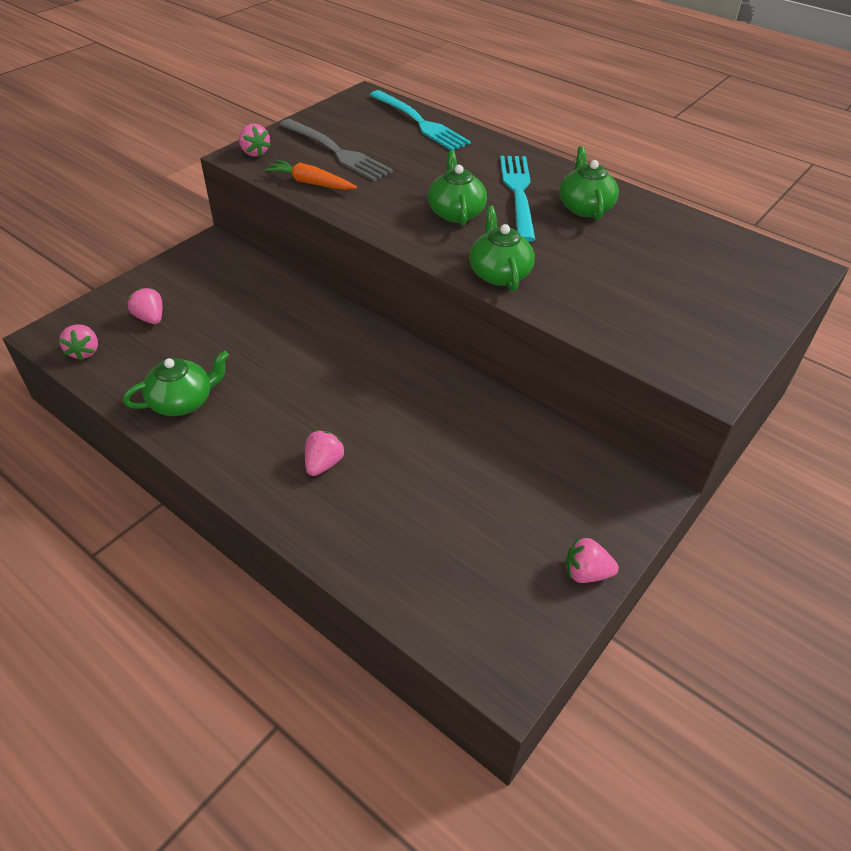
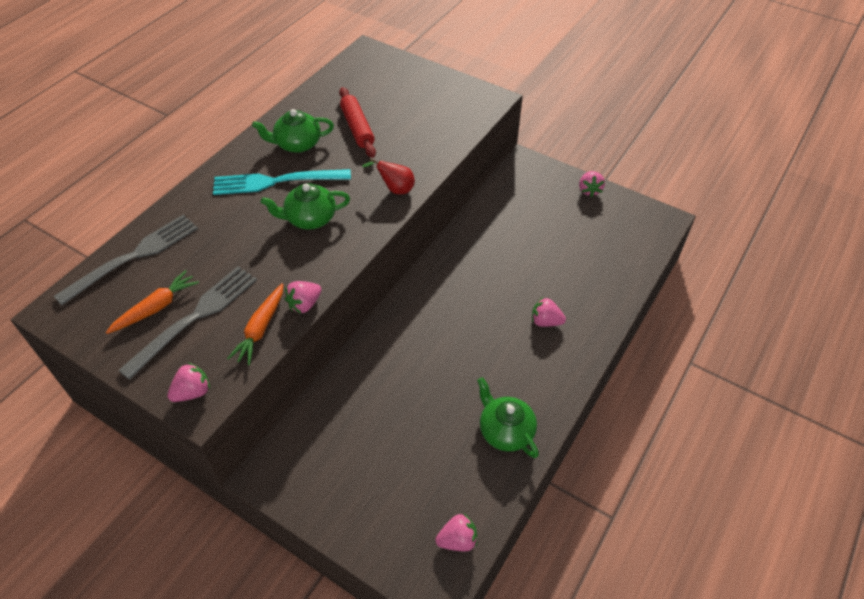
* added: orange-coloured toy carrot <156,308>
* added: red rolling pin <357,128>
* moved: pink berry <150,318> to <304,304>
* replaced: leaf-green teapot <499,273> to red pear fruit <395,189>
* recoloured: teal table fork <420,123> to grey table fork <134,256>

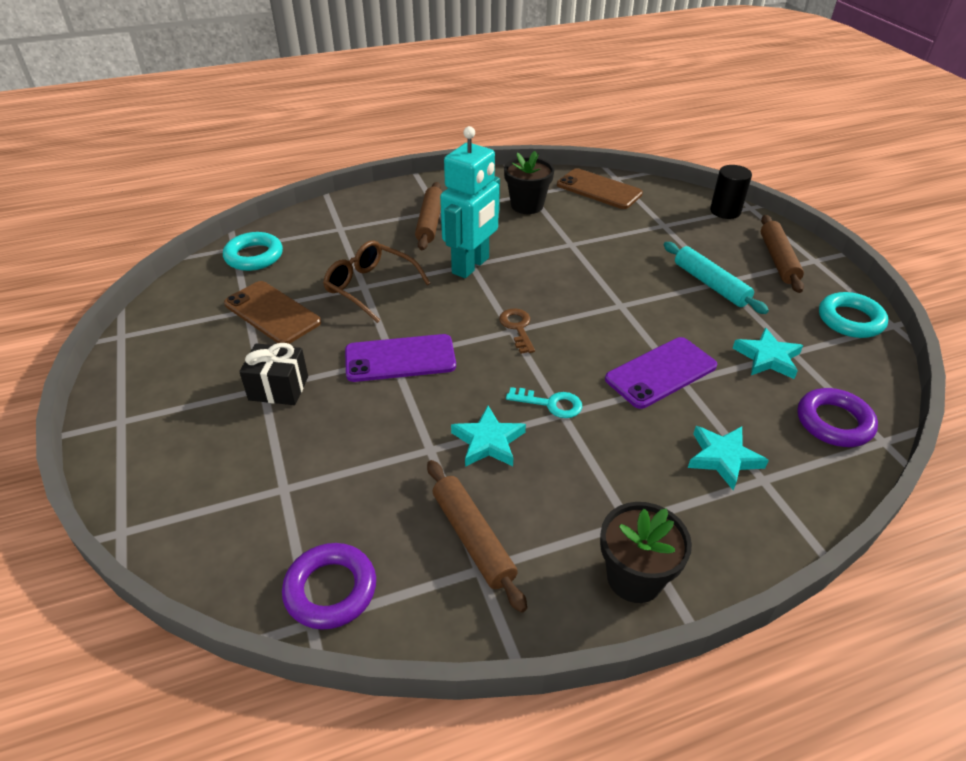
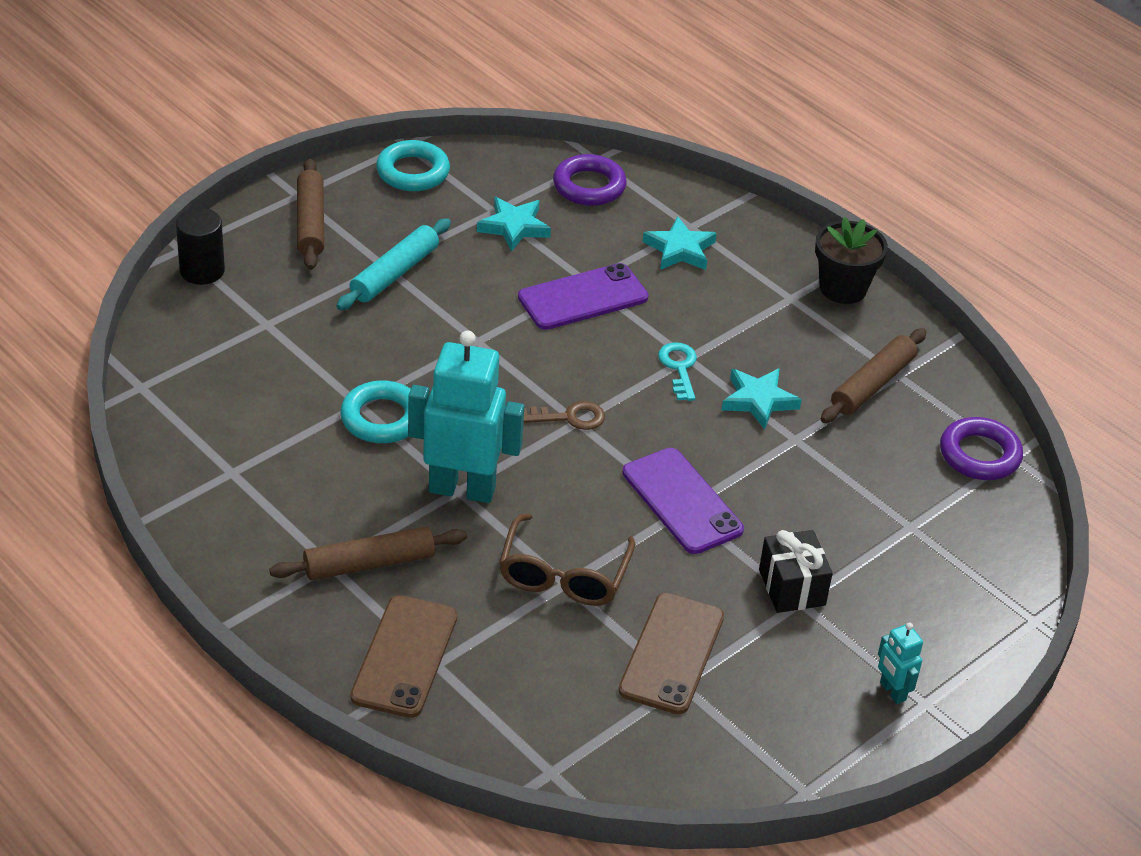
* removed: jet-black plant pot <527,205>
* added: teal toy robot <892,691>
* moved: teal hoop <254,256> to <382,418>
* moved: russet smartphone <599,189> to <404,656>
* turned: russet latchkey <517,328> = <569,417> 150 degrees counterclockwise
* turned: royal purple smartphone <661,372> = <583,297> 60 degrees counterclockwise
* turned: russet rolling pin <778,260> = <310,223> 75 degrees counterclockwise

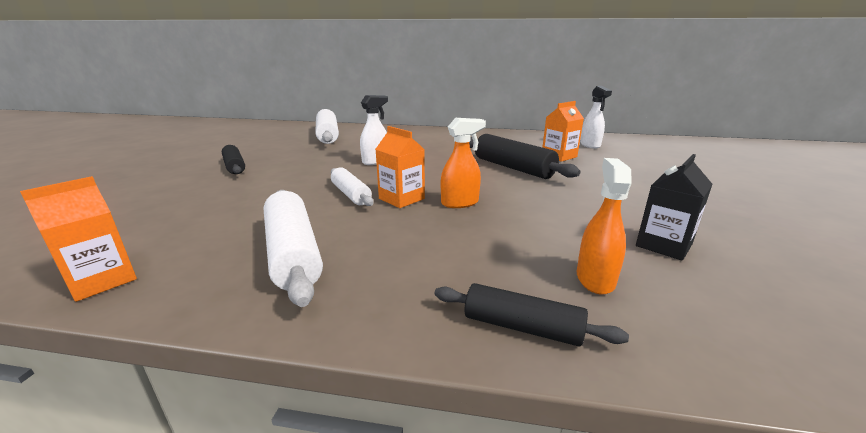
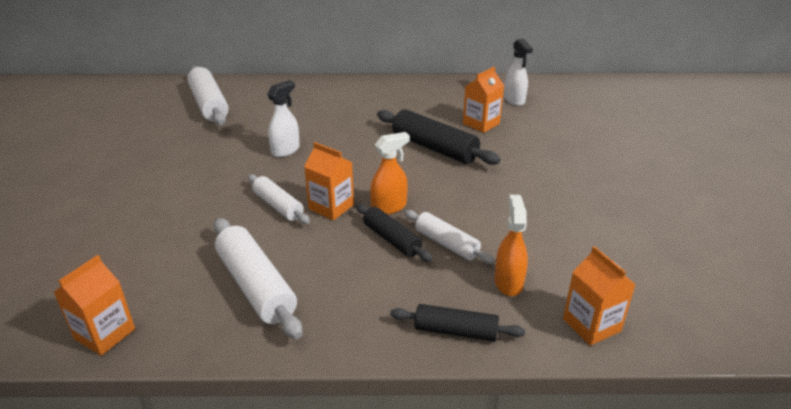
* removed: jet-black milk carton <663,245>
* added: white rolling pin <447,244>
* added: orange-coloured milk carton <591,325>
* moved: jet-black rolling pin <234,166> to <392,239>

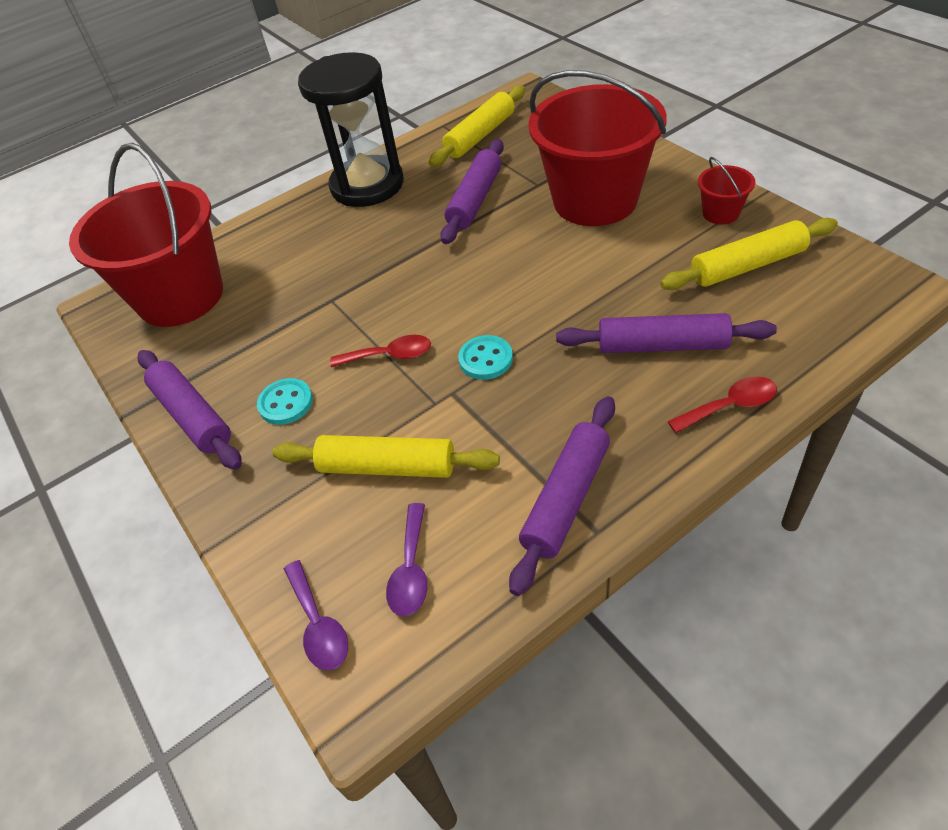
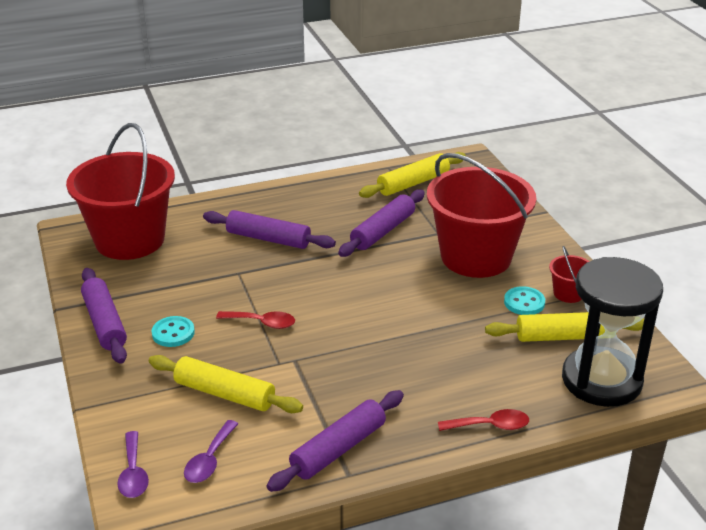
* moved: jet-black sand timer <367,185> to <601,380>
* moved: teal button <485,359> to <524,302>
* moved: royal purple rolling pin <662,345> to <268,239>

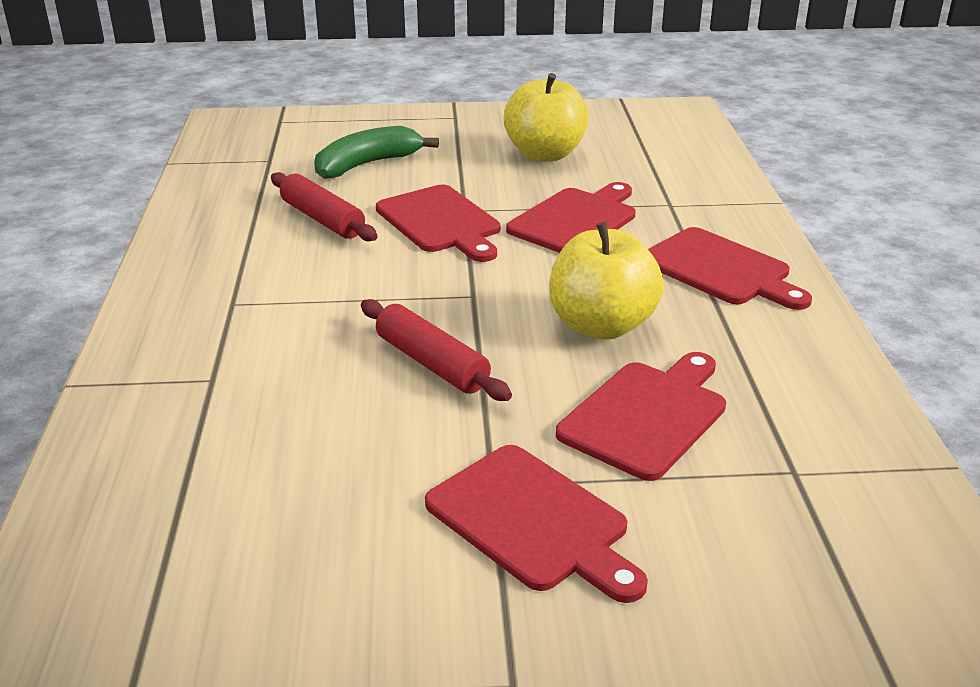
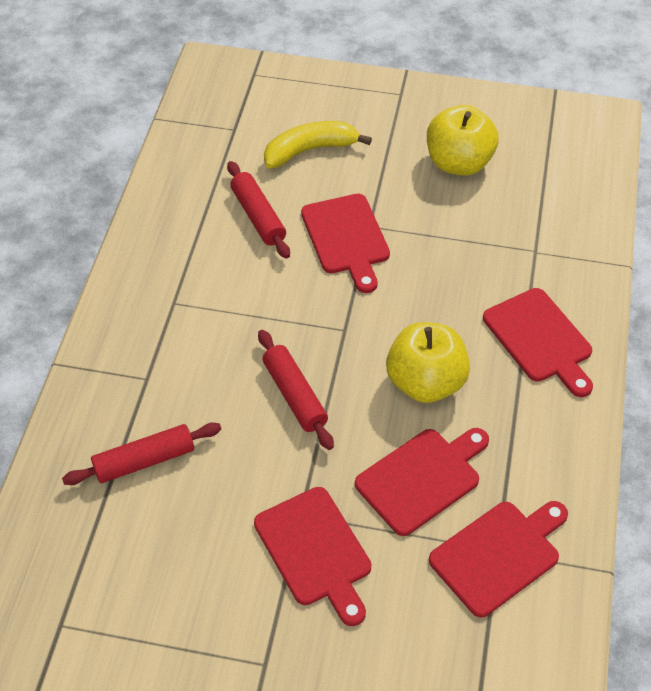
* added: red rolling pin <144,460>
* moved: red cutting board <575,220> to <498,555>
* recoloured: leaf-green toy banana <367,164> to yellow toy banana <310,150>

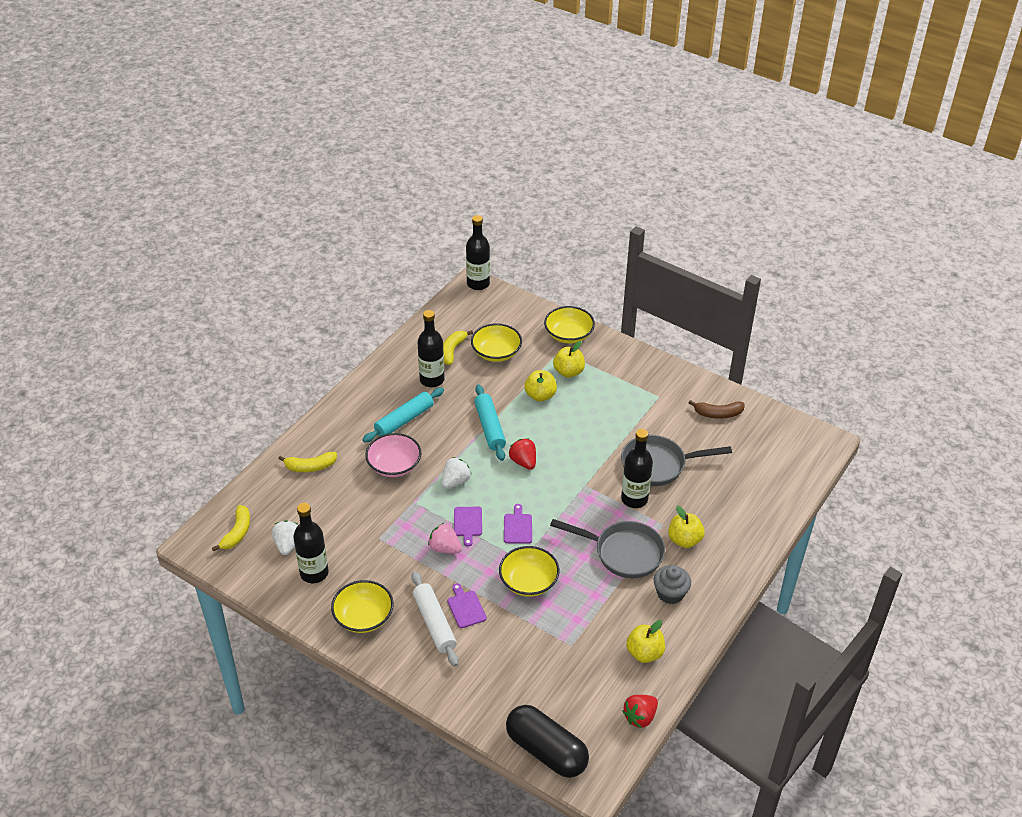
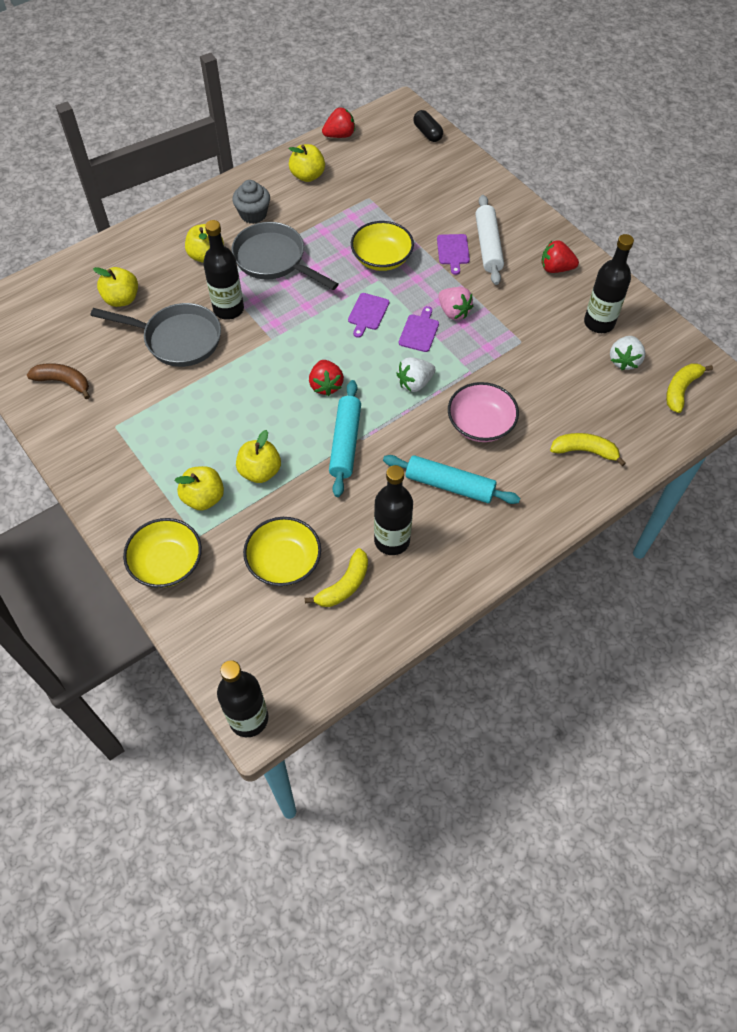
* added: yellow apple fruit <122,299>
* replaced: yellow bowl <363,617> to red berry <556,268>
* turned: teal rolling pin <404,420> = <449,485> 45 degrees clockwise
* resized: jet-black capsule <546,751> = <427,133> x0.51

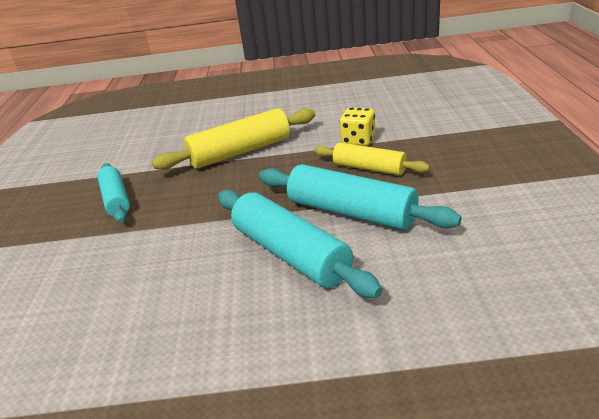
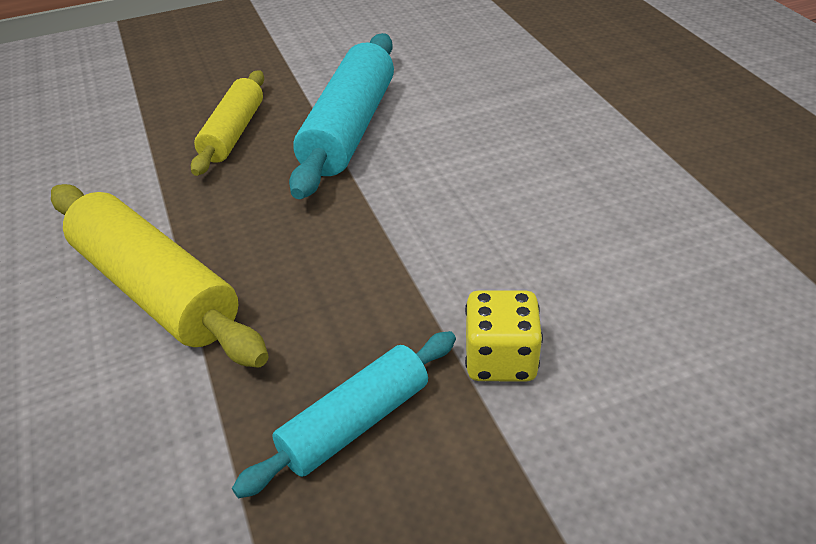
* removed: teal rolling pin <290,254>
* moved: yellow dice <358,140> to <500,359>

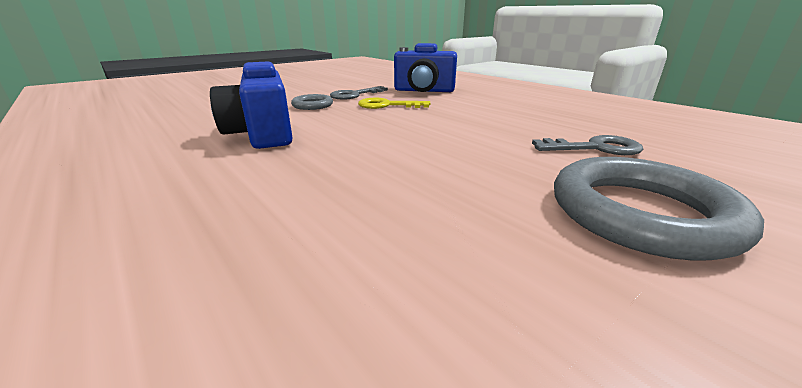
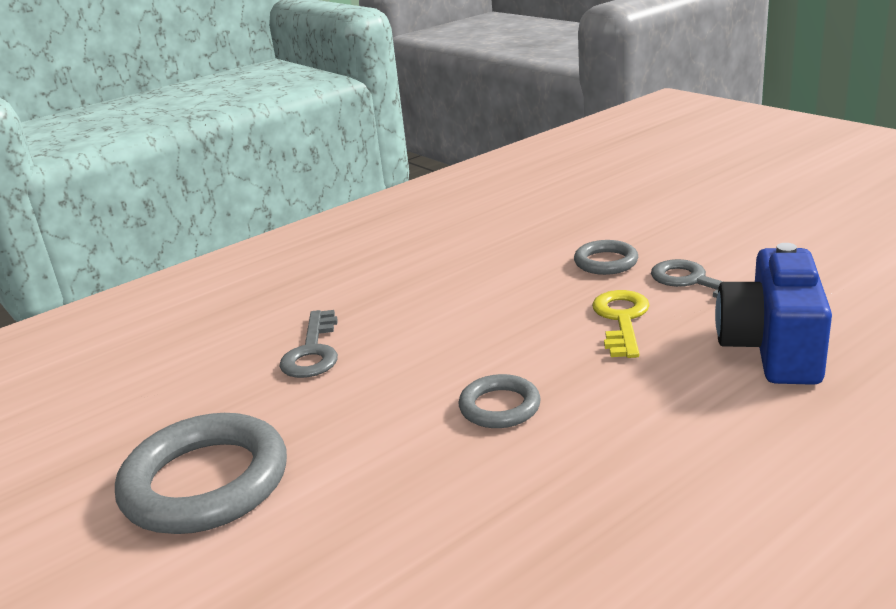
* removed: royal blue compact camera <262,134>
* added: grey hoop <499,407>
* moved: grey latchkey <594,148> to <313,351>

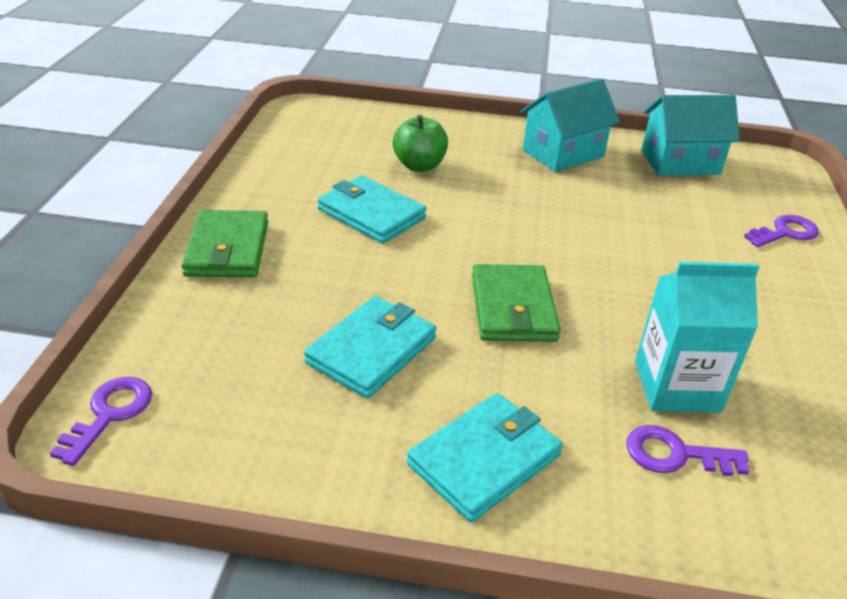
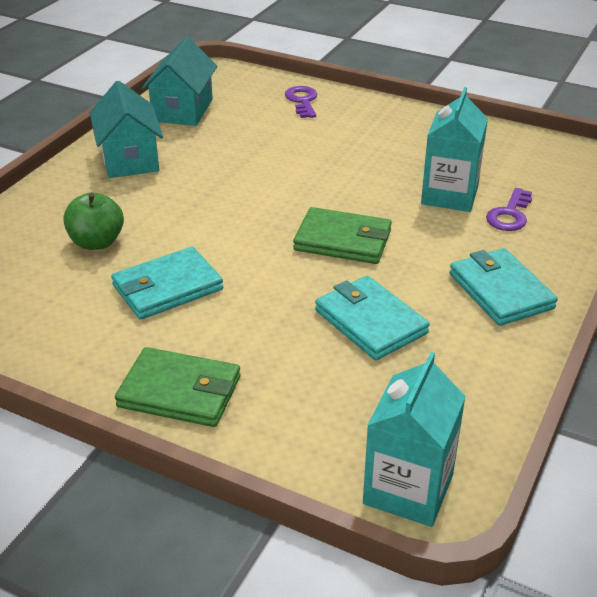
* replaced: royal purple latchkey <109,414> to teal milk carton <408,489>

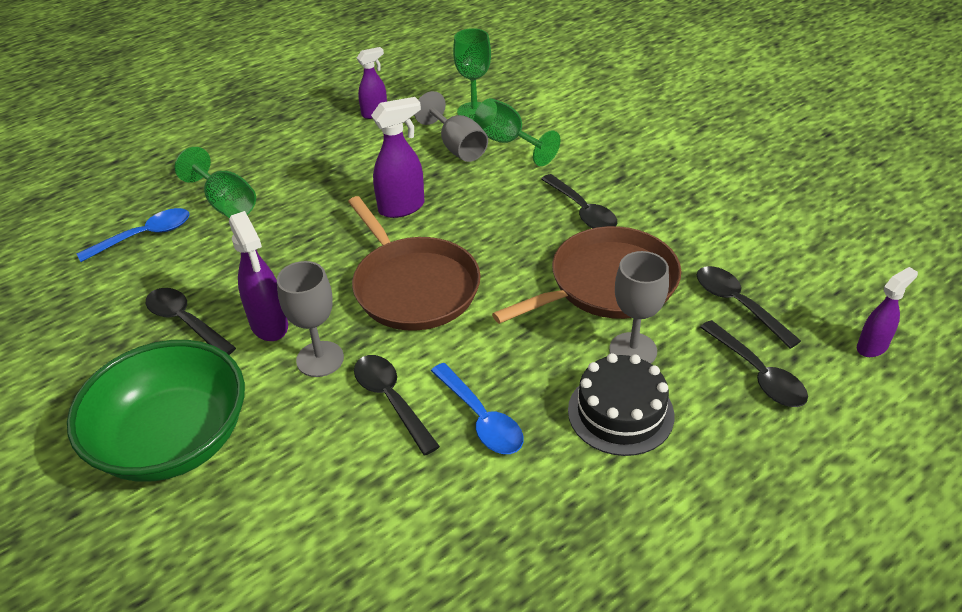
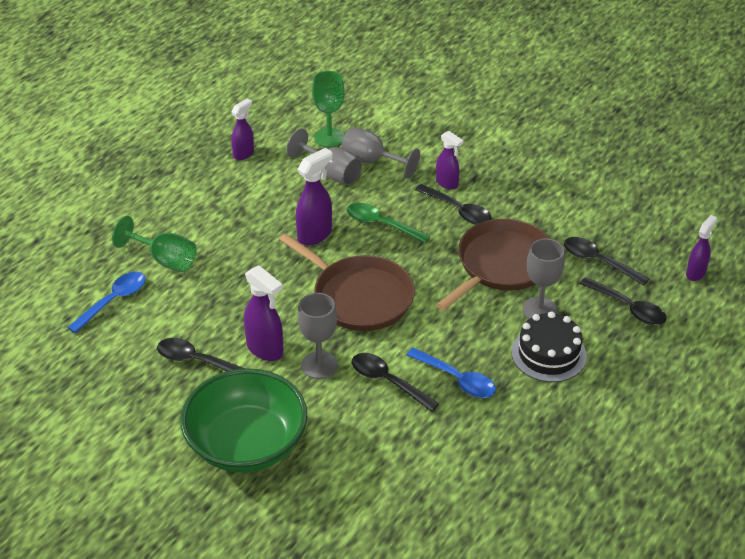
* added: leaf-green teaspoon <381,224>
* added: royal purple sprayer <447,183>
* recoloured: leaf-green goblet <507,142> to grey goblet <371,161>

